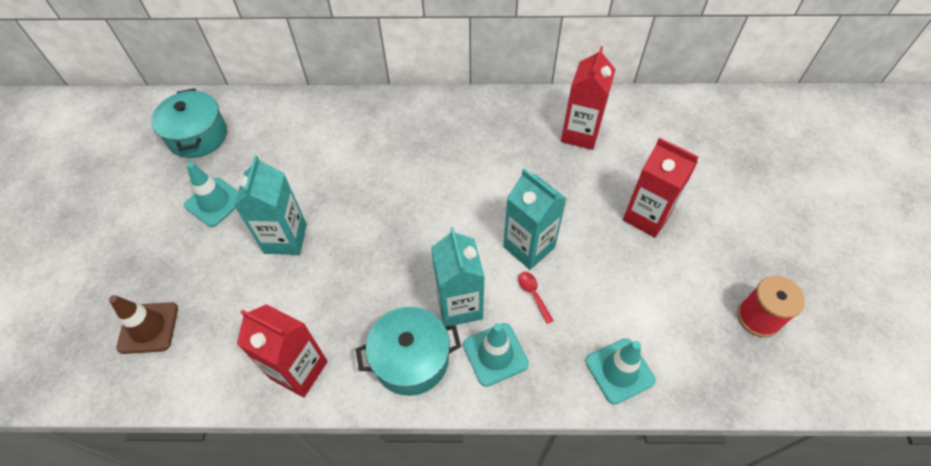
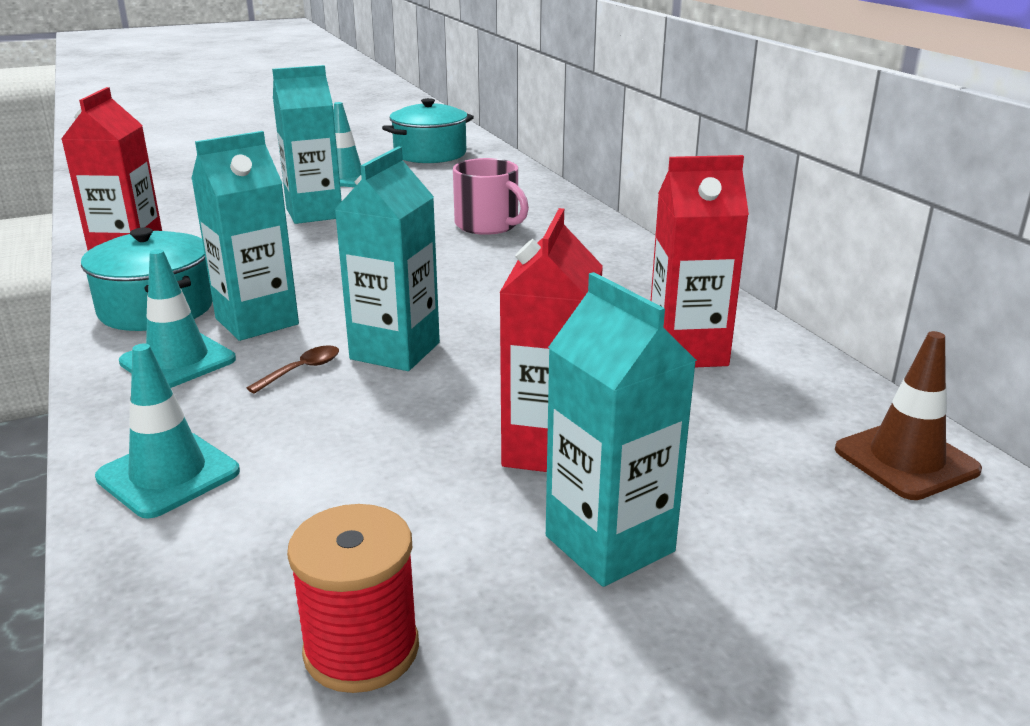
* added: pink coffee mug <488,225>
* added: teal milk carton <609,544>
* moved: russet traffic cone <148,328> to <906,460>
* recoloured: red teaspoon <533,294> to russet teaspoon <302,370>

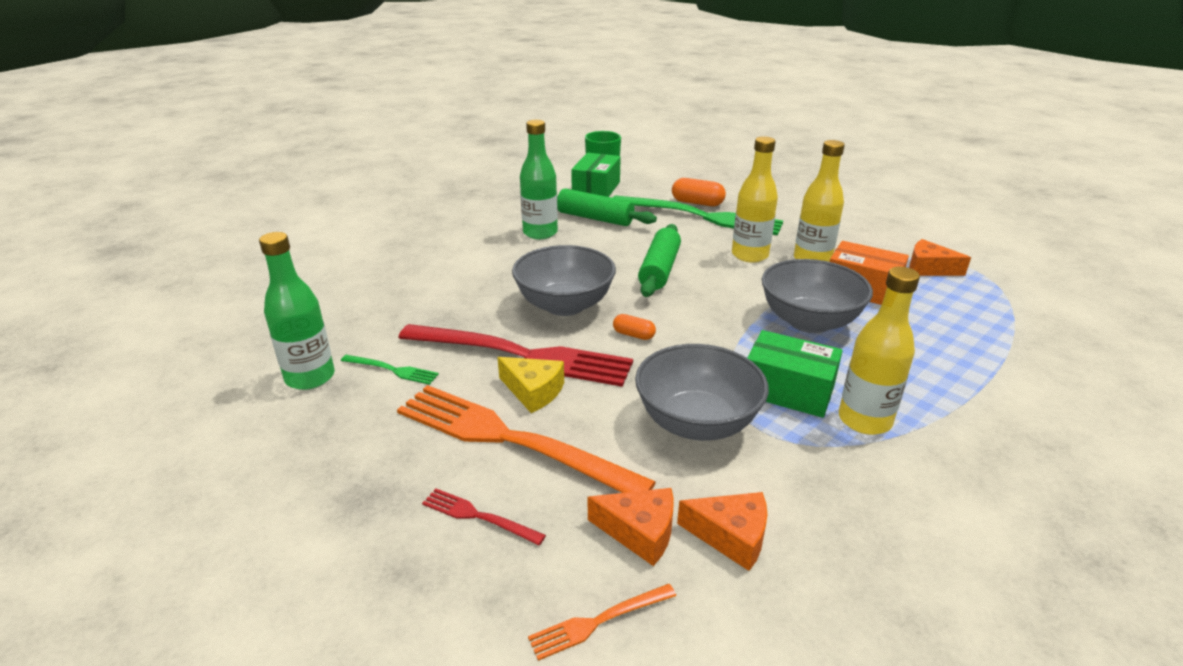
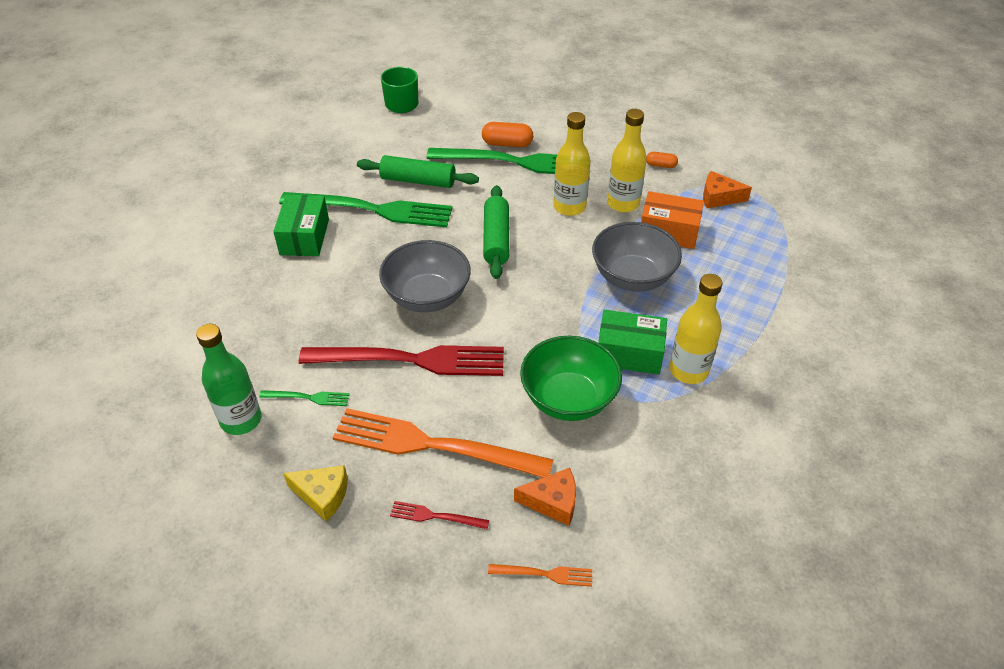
* removed: orange-coloured cheese wedge <731,536>
* moved: yellow cheese wedge <533,391> to <322,495>
* moved: leaf-green parcel <596,189> to <304,237>
* moved: orange-coloured capsule <633,335> to <661,165>
* replaced: leaf-green flask <540,233> to leaf-green table fork <373,210>
* recoloured: grey bowl <697,423> to leaf-green bowl <568,399>
* turned: orange-coloured table fork <598,621> = <545,574> 135 degrees counterclockwise

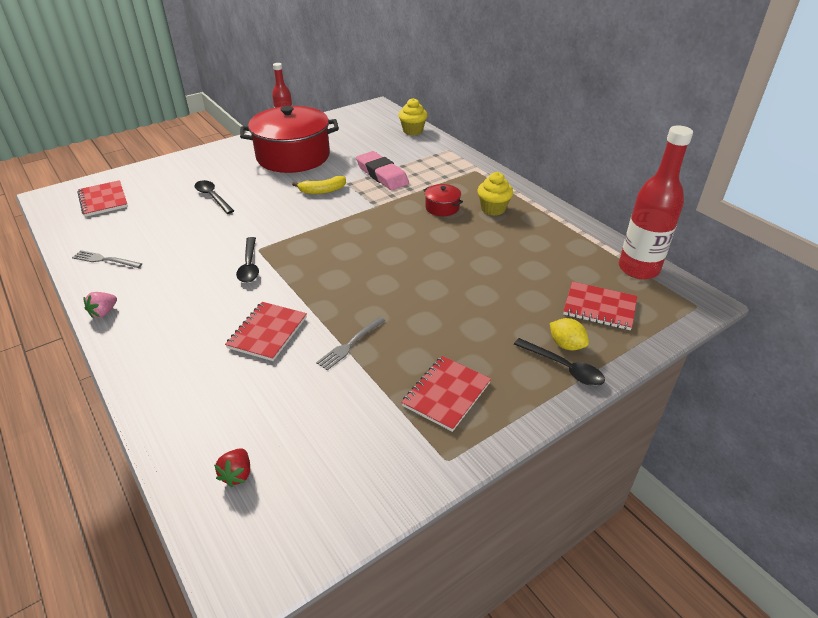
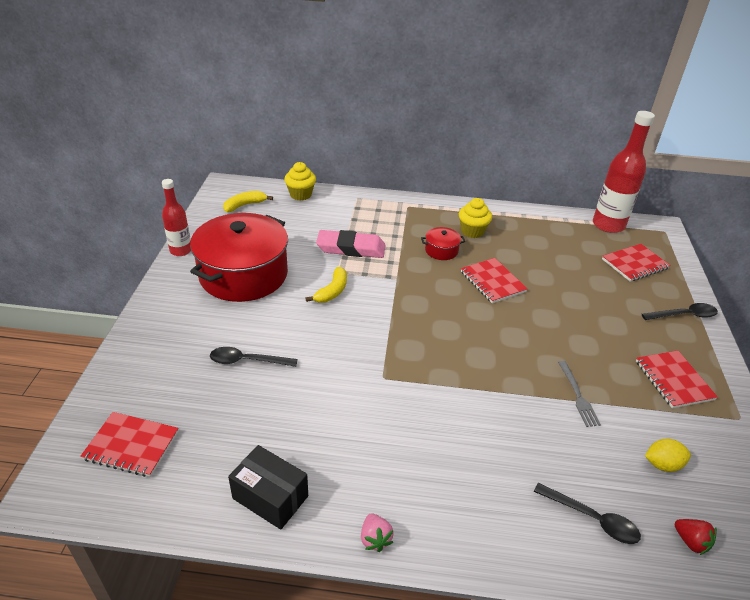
* added: yellow toy banana <245,205>
* moved: red exercise book <267,332> to <492,282>
* moved: jet-black teaspoon <249,265> to <592,519>
* moved: yellow lemon <566,345> to <662,464>
* replaced: grey table fork <105,260> to jet-black parcel <270,497>

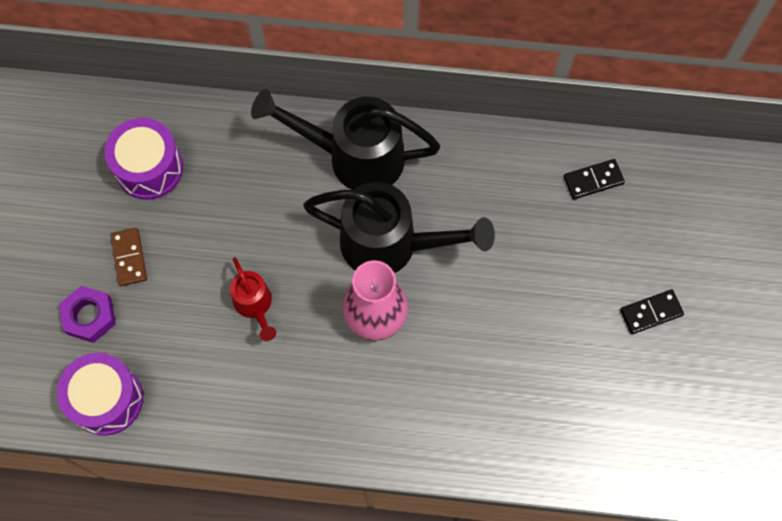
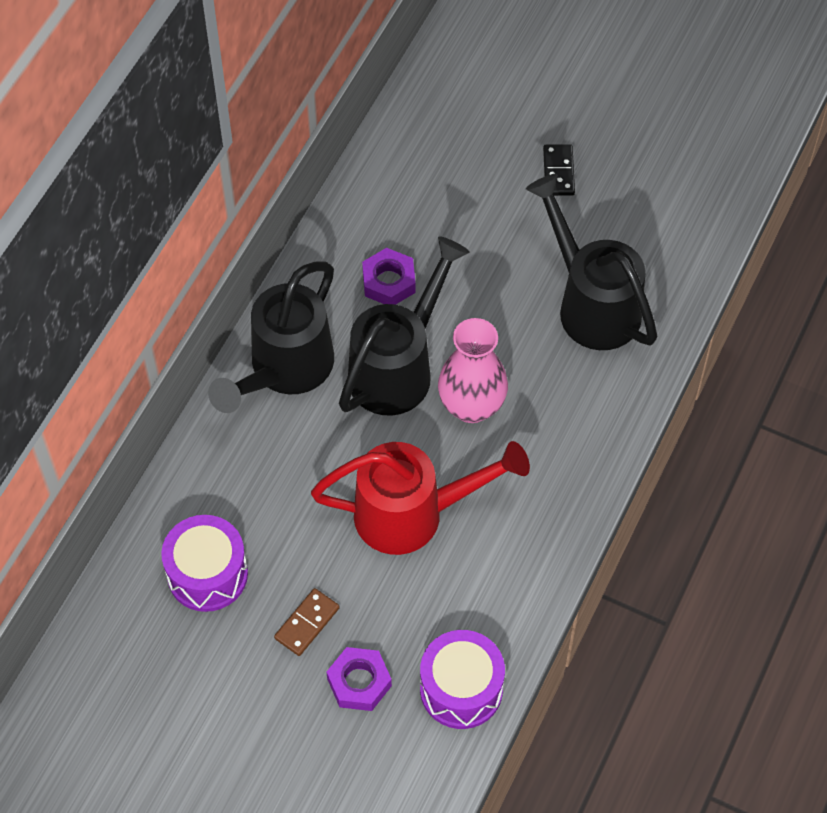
* removed: jet-black domino piece <593,180>
* added: royal purple nut <389,282>
* added: jet-black watering pot <591,304>
* turned: russet domino piece <129,257> = <307,623> 60 degrees counterclockwise
* resized: red watering pot <255,305> = <413,514> x1.96

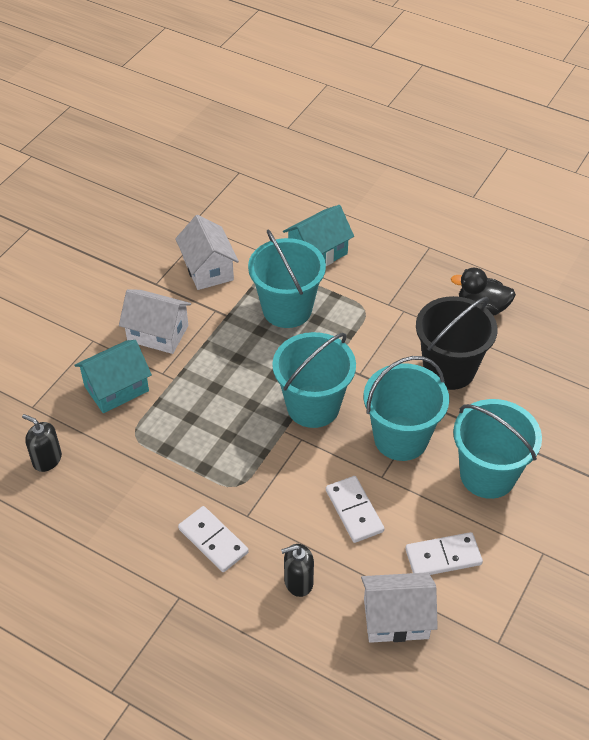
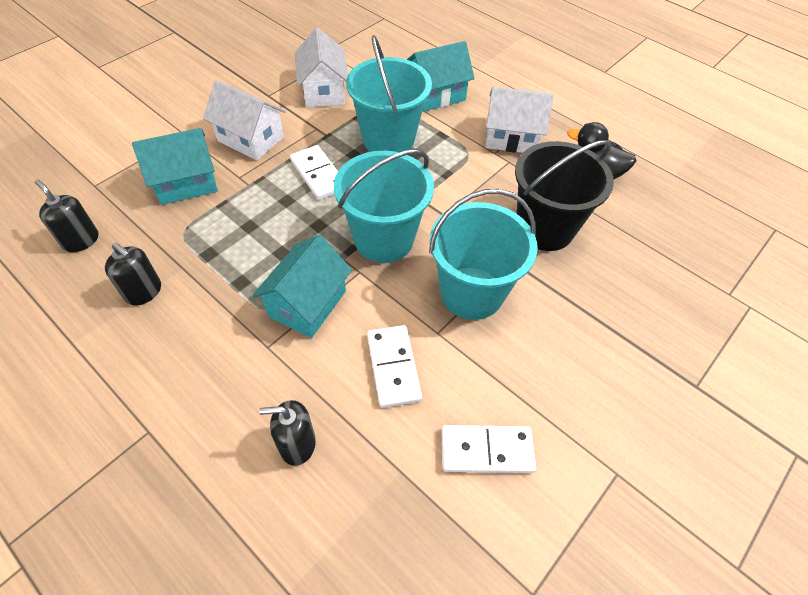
* removed: teal sand bucket <487,475>
* added: jet-black soap pump <144,292>
* added: teal house <307,304>
* moved: white domino piece <213,541> to <318,175>
* moved: white house <396,618> to <511,138>

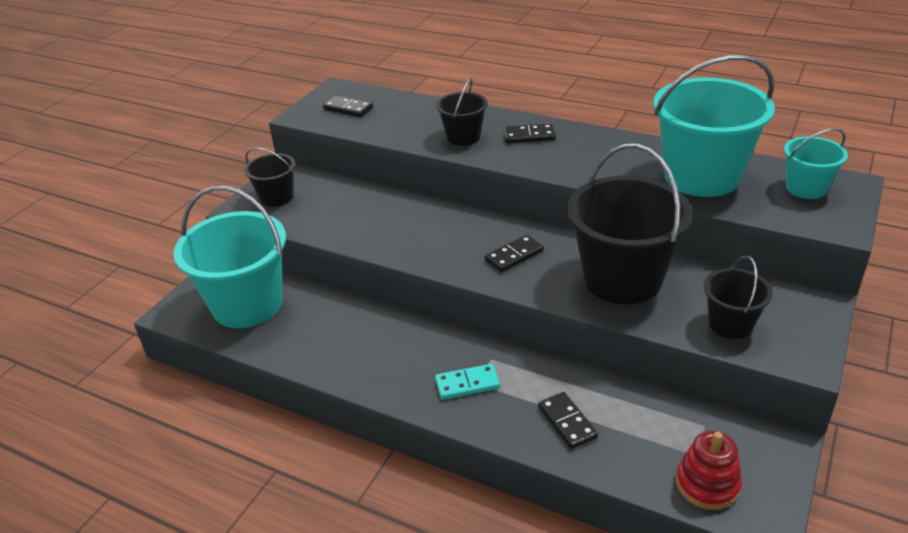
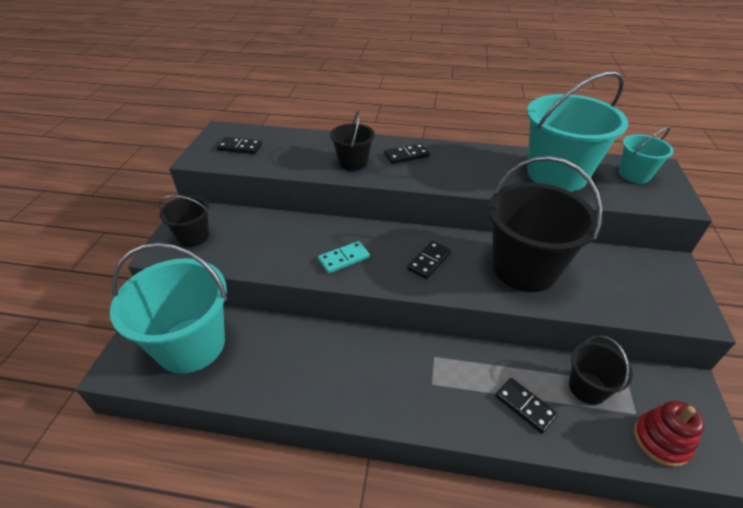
* moved: teal domino piece <467,384> to <344,259>
* moved: jet-black sand bucket <730,324> to <587,388>

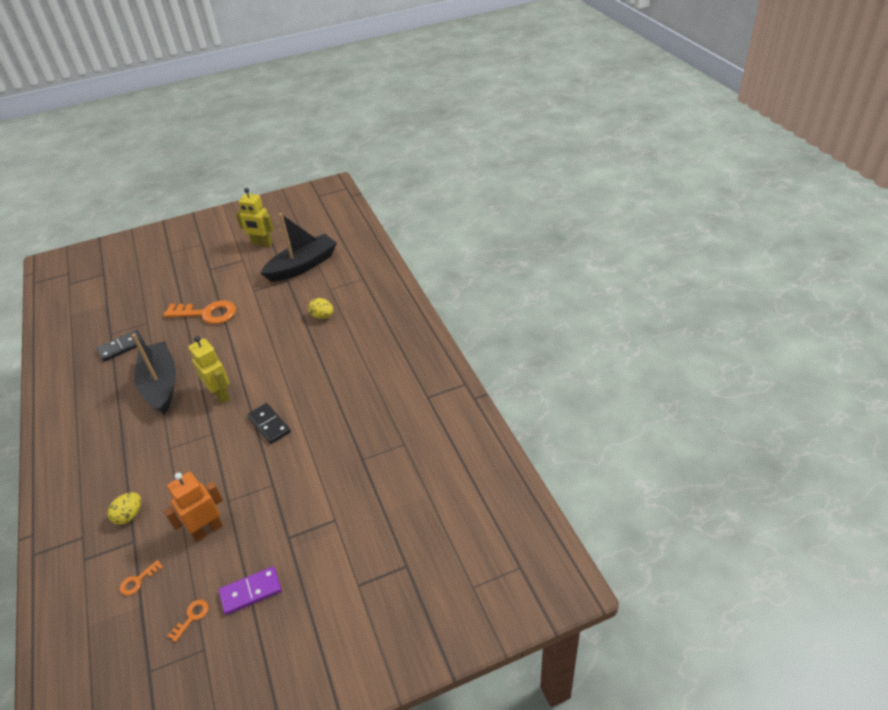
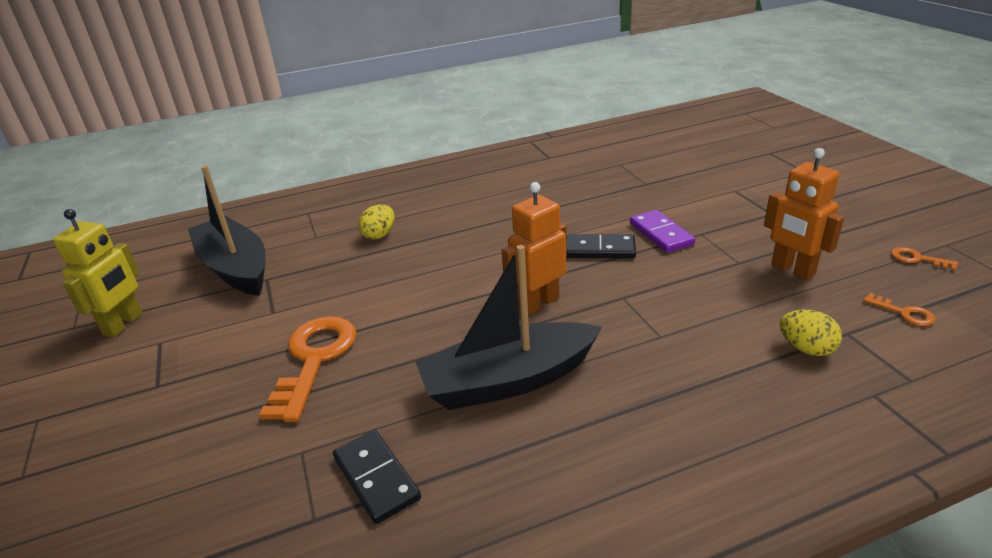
* moved: royal purple domino piece <251,592> to <661,234>
* recoloured: yellow toy robot <221,394> to orange-coloured toy robot <538,303>
* turned: jet-black domino piece <269,425> = <600,250> 45 degrees clockwise

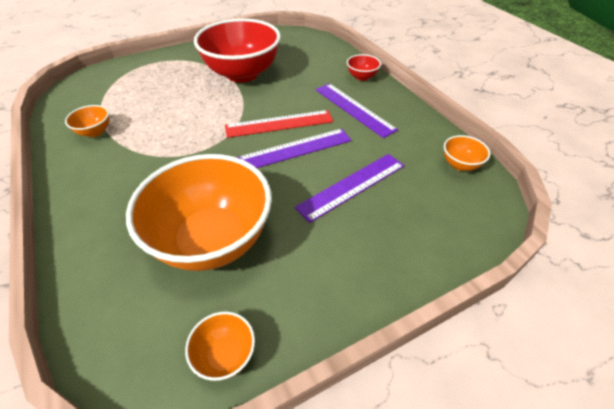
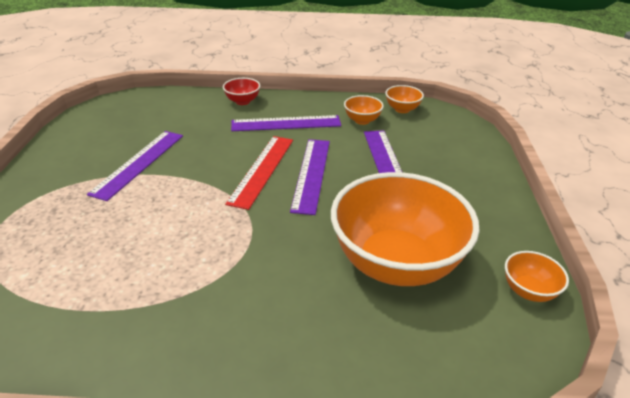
* moved: orange-coloured bowl <95,132> to <362,120>
* replaced: red bowl <242,74> to royal purple ruler <139,163>

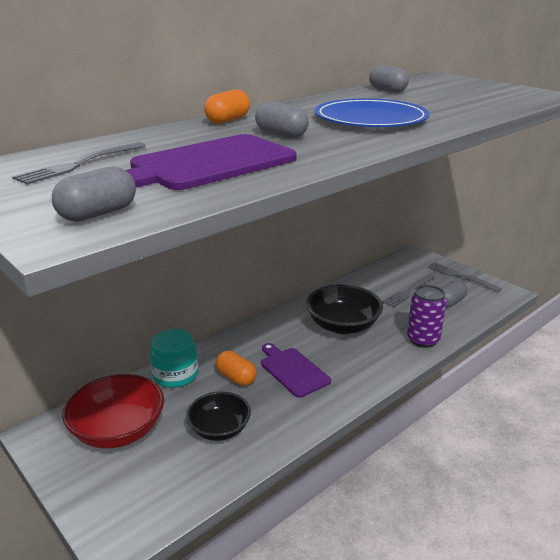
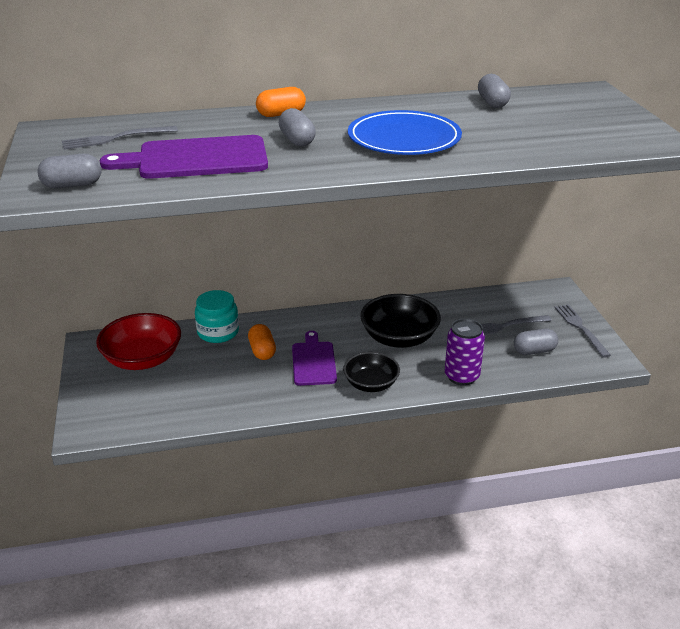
* moved: jet-black bowl <219,429> to <371,384>

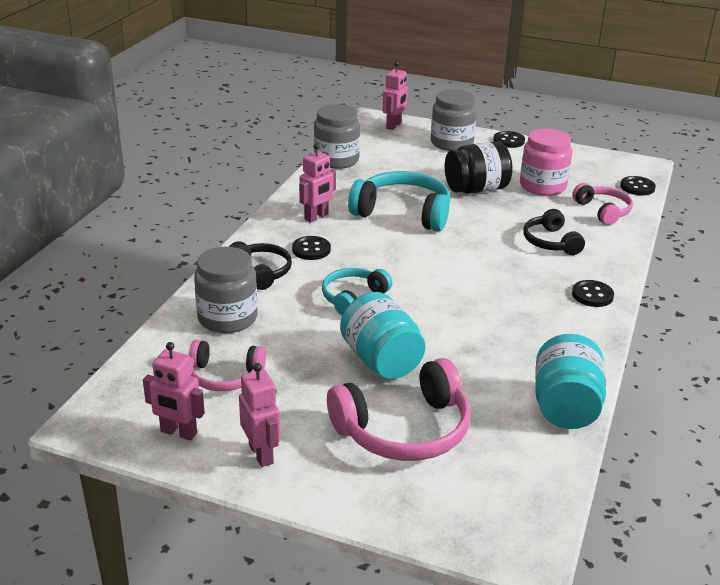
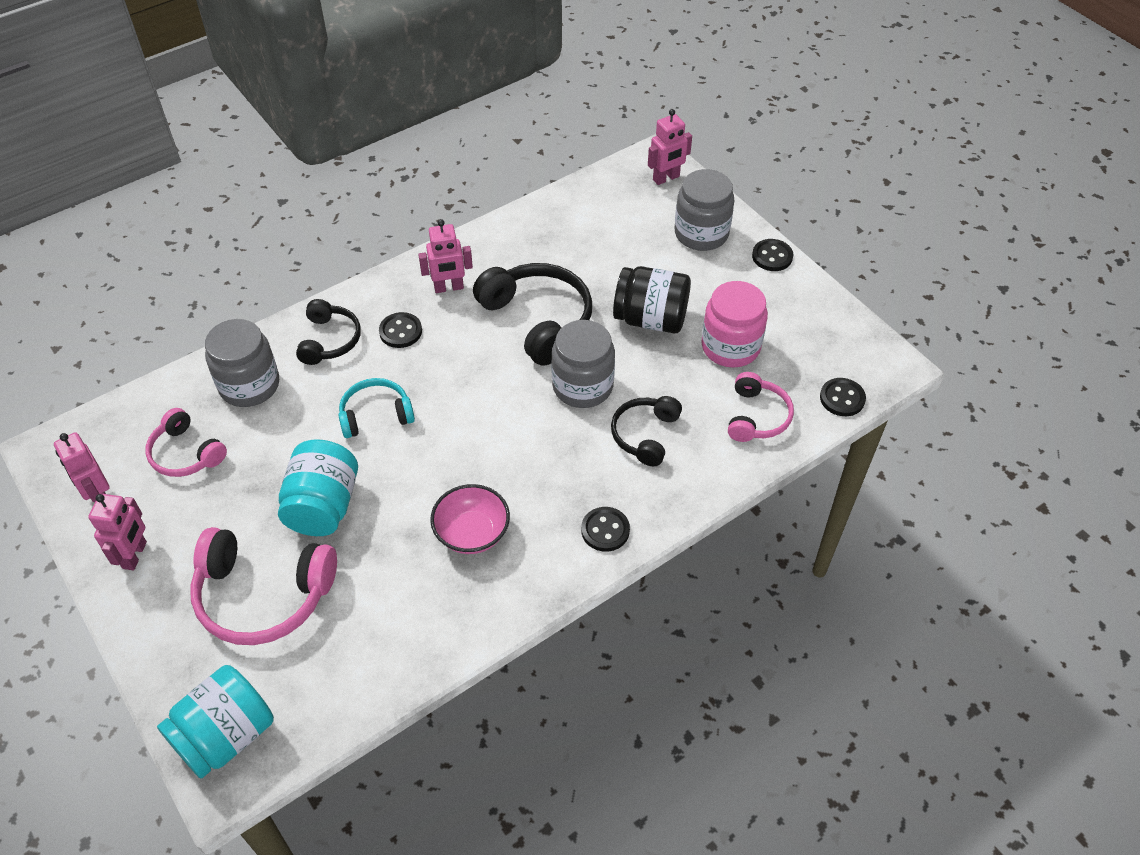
* added: pink bowl <472,533>
* moved: grey jam jar <336,160> to <582,386>
* moved: teal jam jar <565,407> to <226,735>
* recoloured: teal headset <403,213> to jet-black headset <538,320>

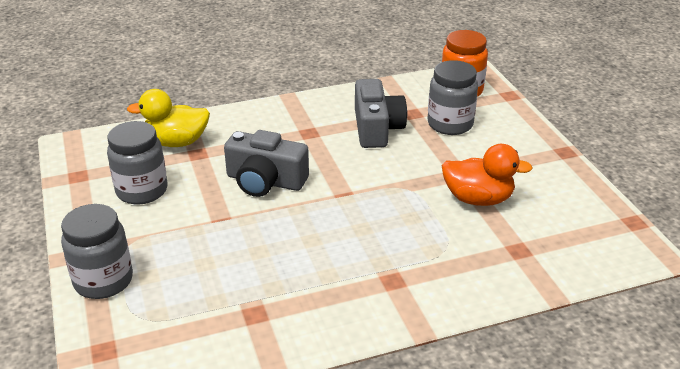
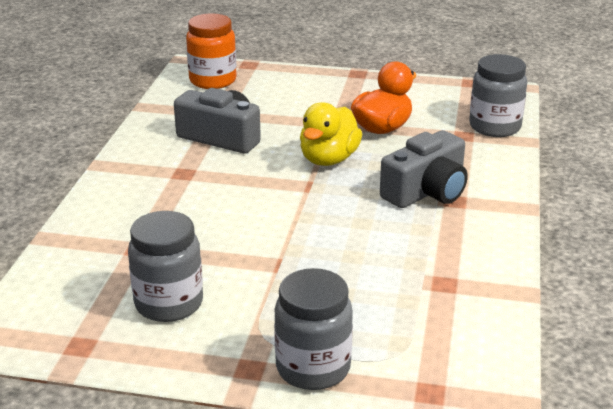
* moved: yellow duck <176,142> to <329,159>
* moved: grey compact camera <265,181> to <426,191>
* moved: grey jam jar <450,124> to <494,127>

